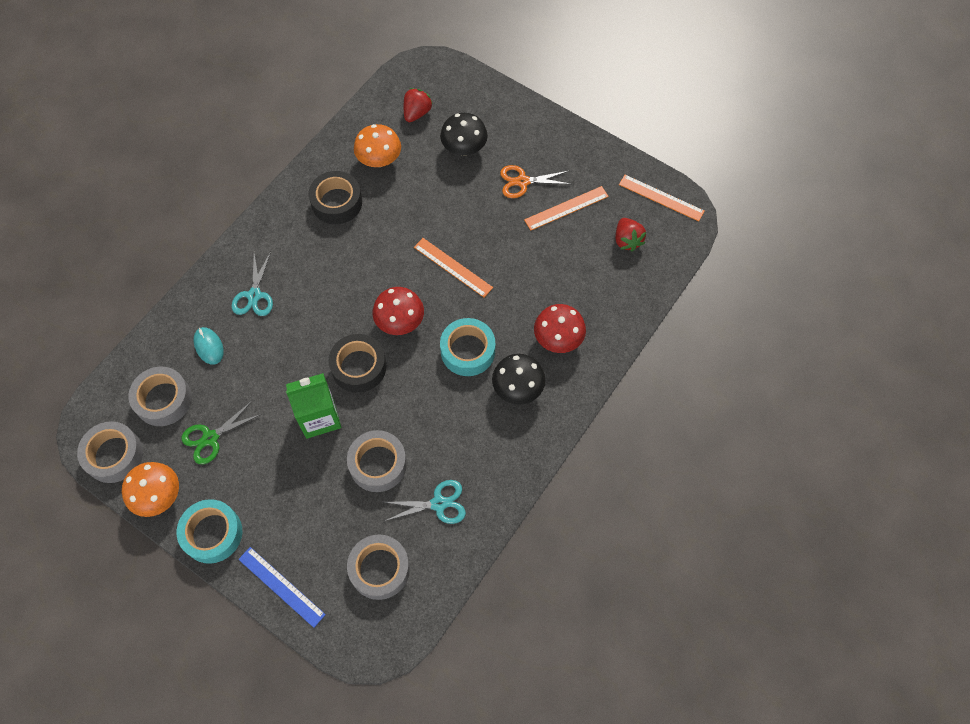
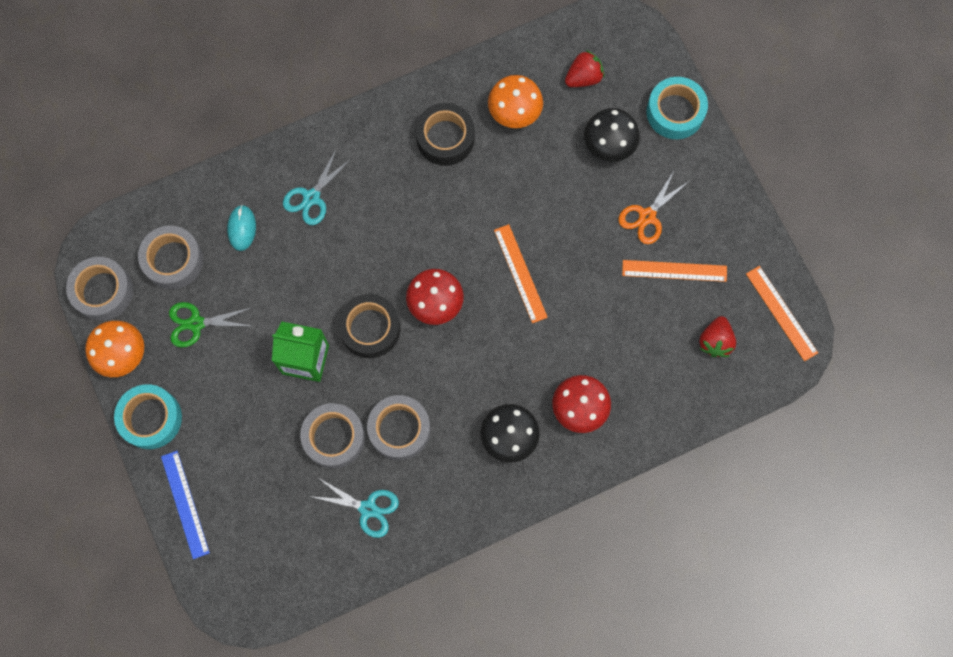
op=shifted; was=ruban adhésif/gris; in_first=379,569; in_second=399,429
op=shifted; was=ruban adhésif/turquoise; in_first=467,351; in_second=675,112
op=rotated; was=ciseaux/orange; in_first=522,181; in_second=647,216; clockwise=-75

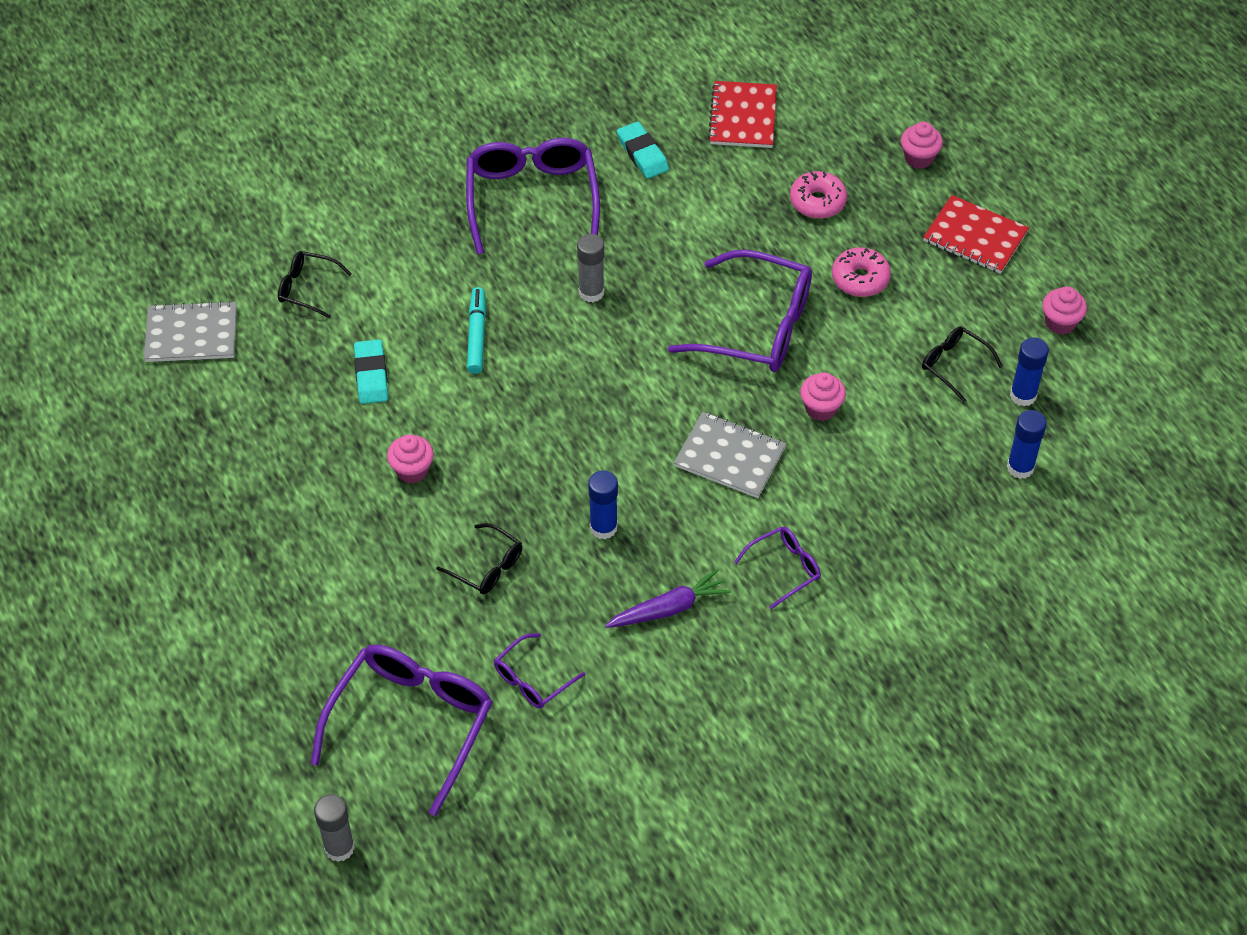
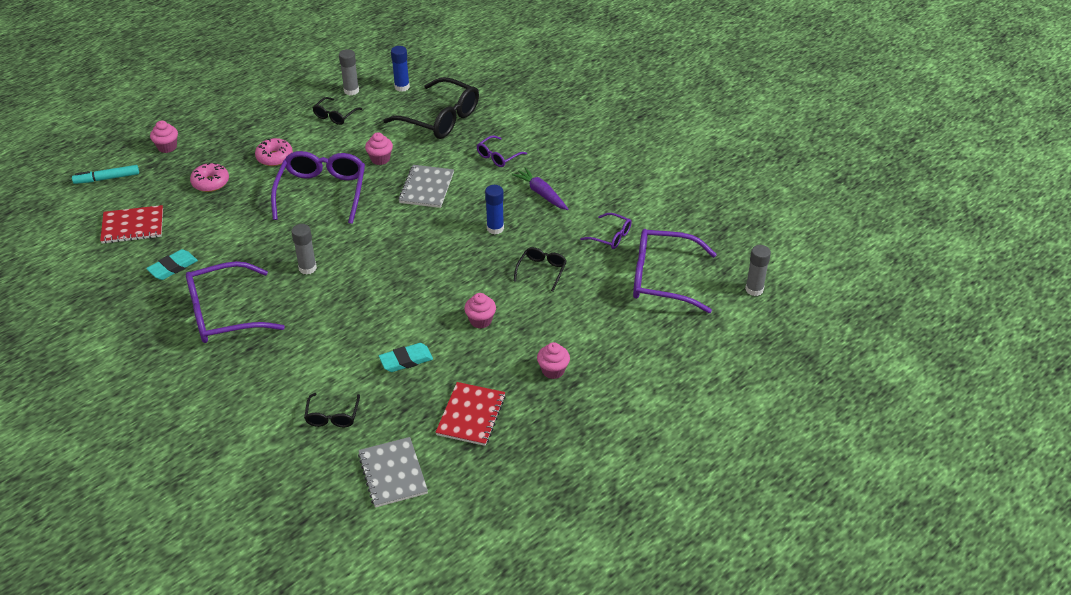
op=new; now=lunettes/noir; in_second=440,118
op=shifted; was=feutre/turquoise; in_first=476,335; in_second=107,178
op=shifted; was=carnet/rouge; in_first=975,236; in_second=471,415
op=shifted; was=muffin/rose; in_first=1060,323; in_second=553,370
op=repainted; was=bâton de colle/bleu; now=bâton de colle/gris; in_first=1023,395; in_second=351,91
op=rotated; was=lunettes/violet; in_first=784,568; in_second=498,156; clockwise=-90

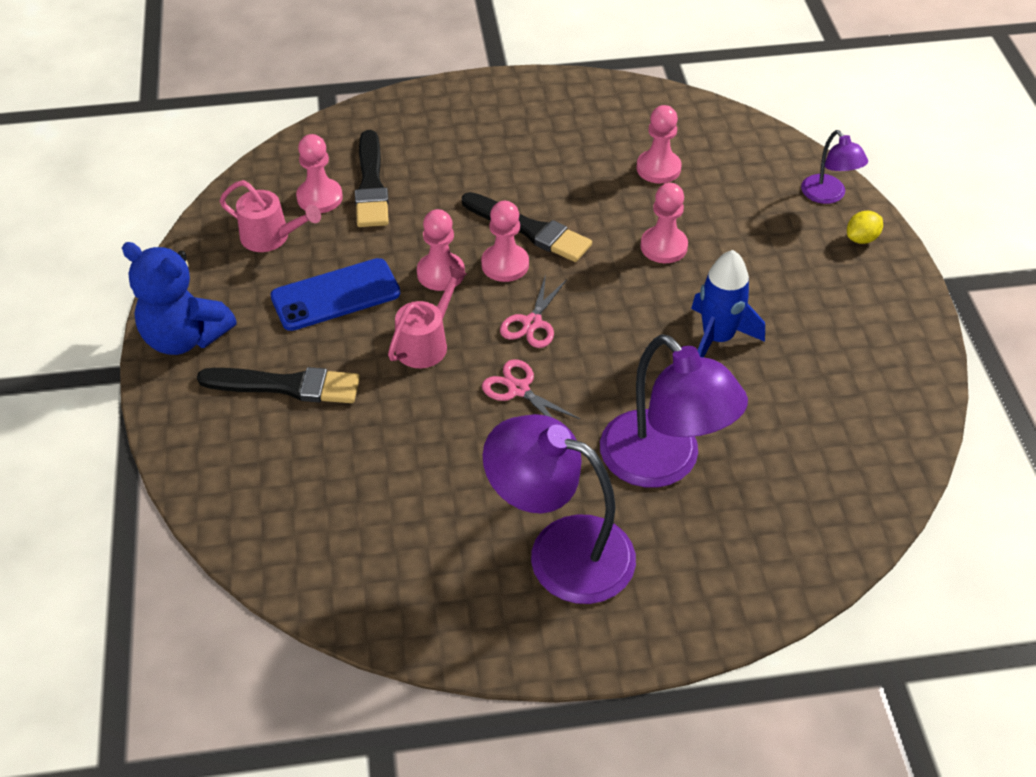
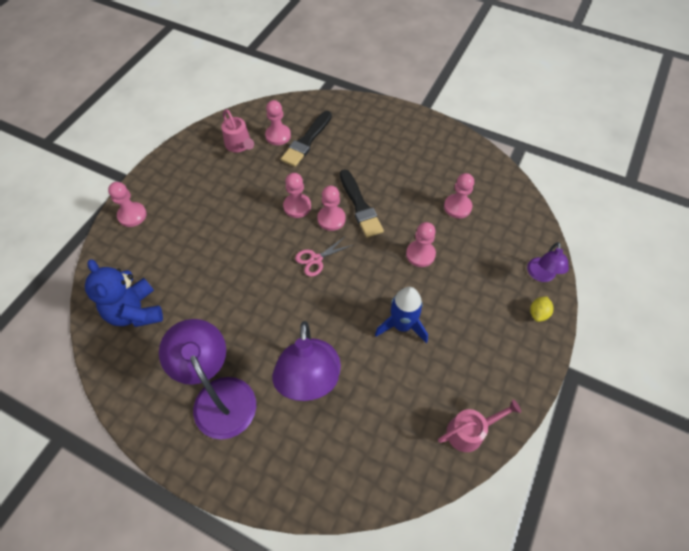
op=gone; was=pinceau/noir; in_first=287,386
op=gone; was=téléphone/bleu; in_first=335,295
op=gone; was=ciseaux/rose; in_first=518,389
op=new; now=pion/rose; in_second=132,215
op=shifted; was=ours en peluche/bleu; in_first=185,337; in_second=135,311
op=shifted; was=arrosoir/rose; in_first=426,343; in_second=470,431
op=rotated; was=citron/jaune; in_first=861,238; in_second=538,313; clockwise=-60

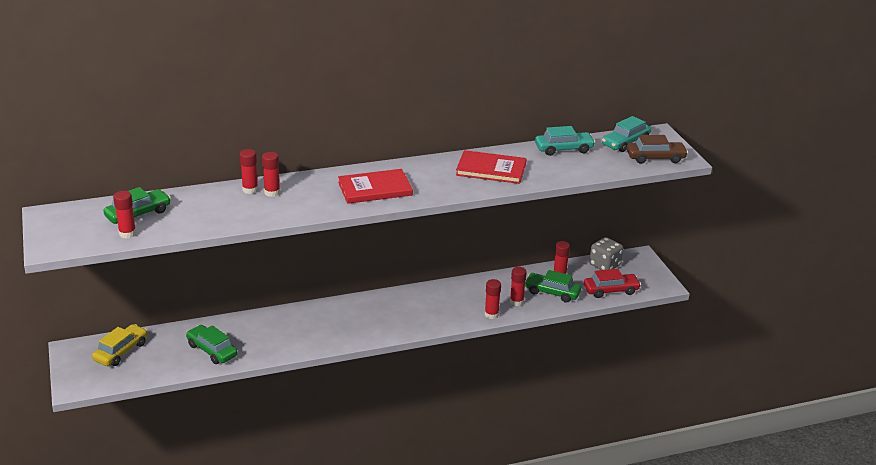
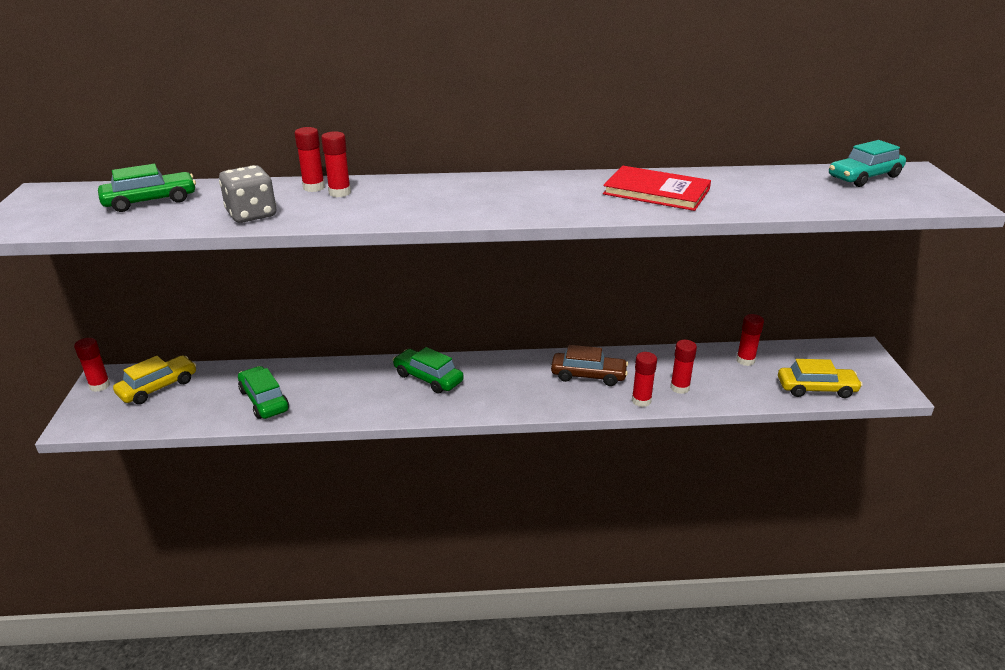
op=gone; was=livre/rouge; in_first=375,189
op=gone; was=voiture/turquoise; in_first=564,149
op=shifted; was=bâton de colle/rouge; in_first=127,233; in_second=100,386
op=shifted; was=voiture/vert; in_first=552,292; in_second=428,378
op=shifted; was=dé/gris; in_first=604,265; in_second=251,214
op=shifted; was=voiture/marron; in_first=655,158; in_second=588,375
op=repainted; was=voiture/rouge; now=voiture/jaune; in_first=611,290; in_second=816,389

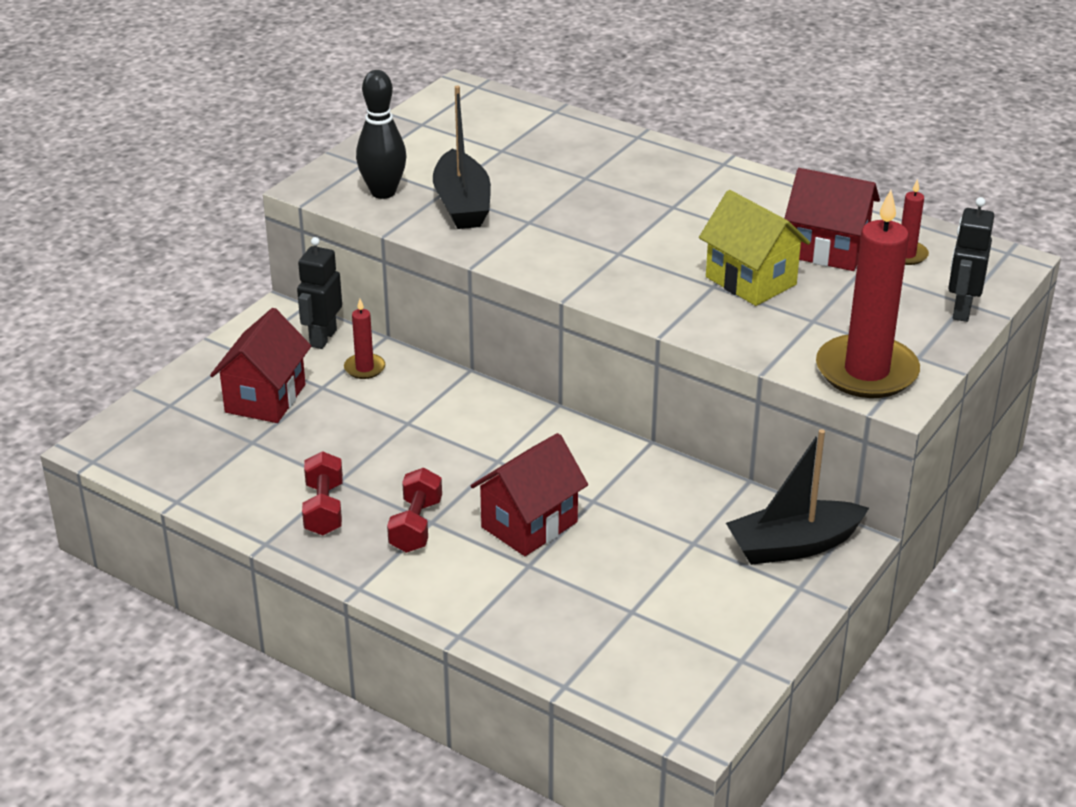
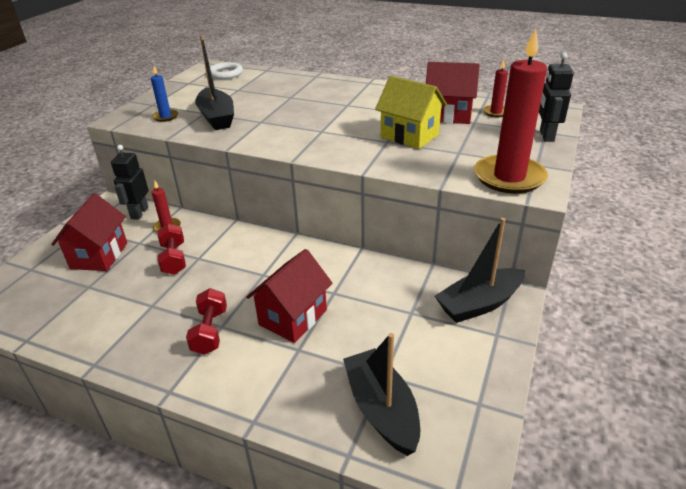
op=new; now=anneau/blanc; in_second=225,74
op=new; now=bateau/noir; in_second=382,409
op=shifted; was=haltère/rouge; in_first=324,509; in_second=174,259
op=swapped; was=quille/noir; now=bougie/bleu; in_first=383,192; in_second=165,117

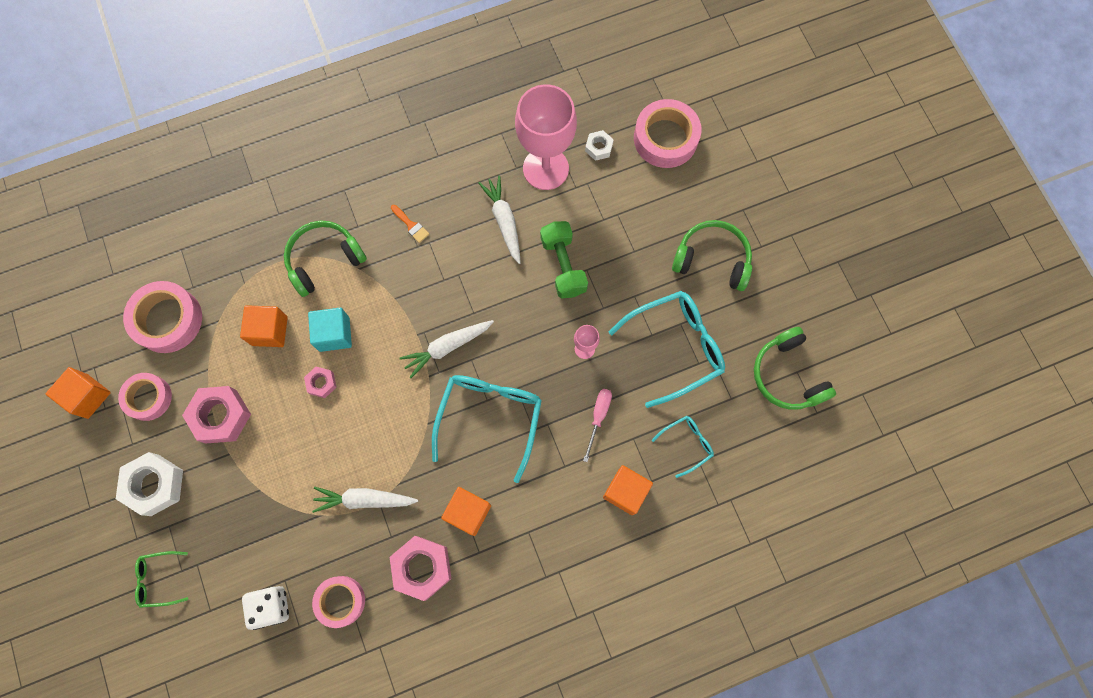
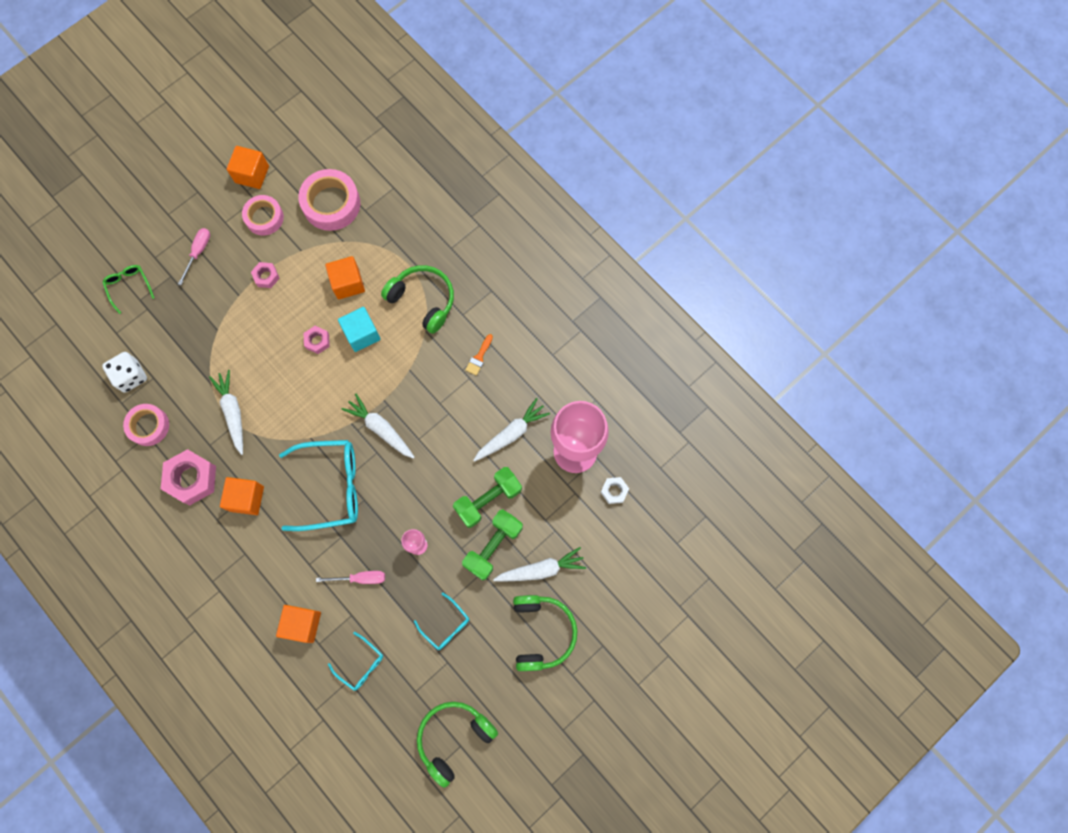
op=gone; was=ruban adhésif/rose; in_first=665,138
op=new; now=haltère/vert; in_second=493,546
op=new; now=carotte/blanc; in_second=541,569
op=swapped; was=écrou/blanc; now=tournevis/rose; in_first=155,485; in_second=198,252
op=scaled; was=écrou/rose; in_first=221,416; in_second=266,277; ratio=0.53
op=scaled; was=lunettes/turquoise; in_first=675,347; in_second=446,625; ratio=0.5

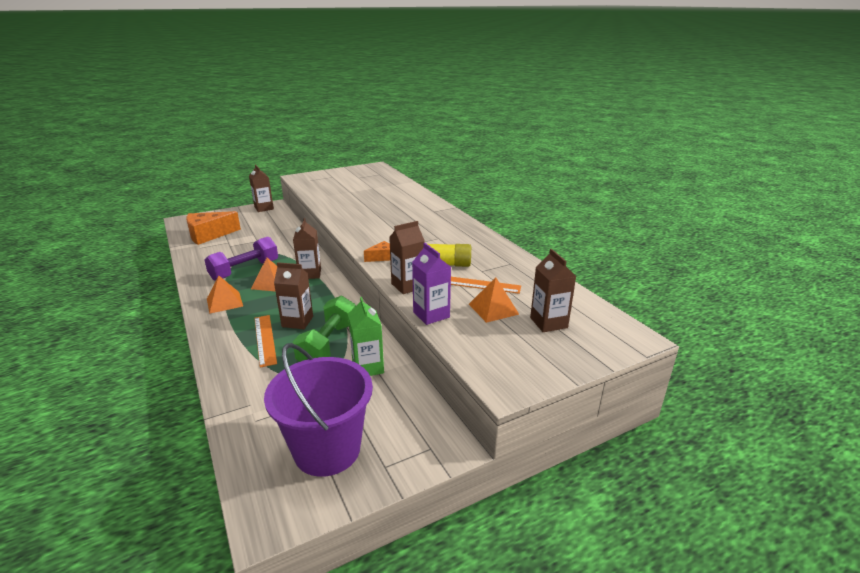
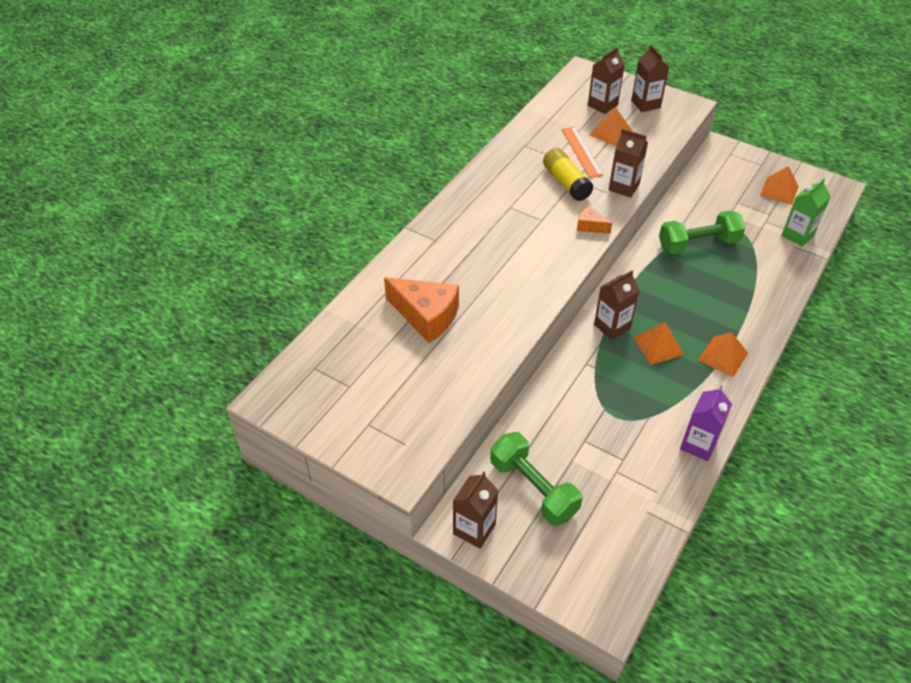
op=gone; was=haltère/violet; in_first=245,270
op=gone; was=règle/orange; in_first=265,339
op=new; now=haltère/vert; in_second=533,488
op=shifted; was=fromage/orange; in_first=209,235; in_second=426,316
op=shifted; was=brique de lait/marron; in_first=297,321; in_second=645,104
op=shifted; was=brique de lait/vert; in_first=368,367; in_second=797,235
op=shifted; was=brique de lait/violet; in_first=431,315; in_second=698,444
op=swapped; was=seau/violet; now=pyramide/orange; in_first=327,450; in_second=779,190

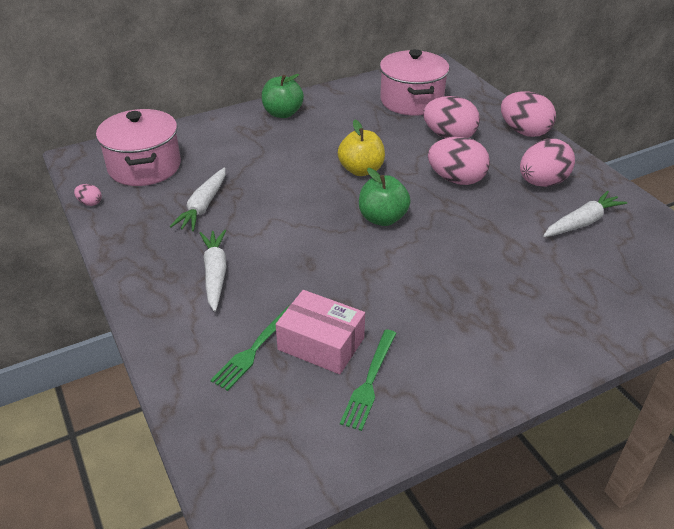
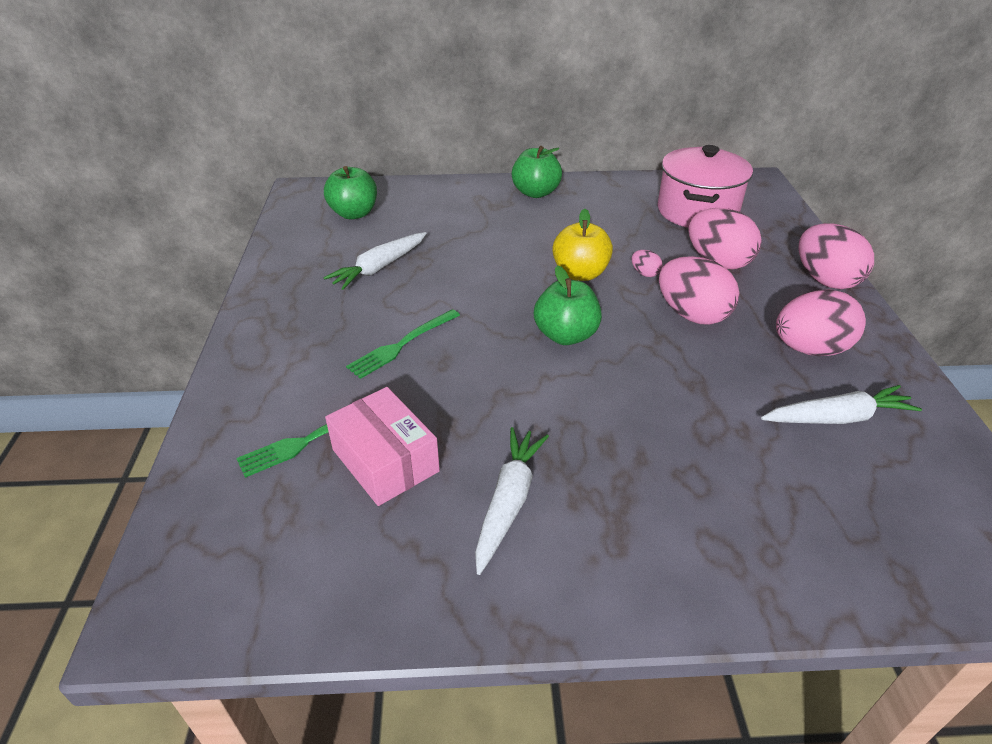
op=shifted; was=œuf/rose; in_first=90,203; in_second=644,273
op=shifted; was=carotte/blanc; in_first=215,274; in_second=508,502
op=shifted; was=fourchette/vert; in_first=369,381; in_second=402,345
op=swapped; was=marmite/rose; now=pomme/vert; in_first=144,167; in_second=354,214

